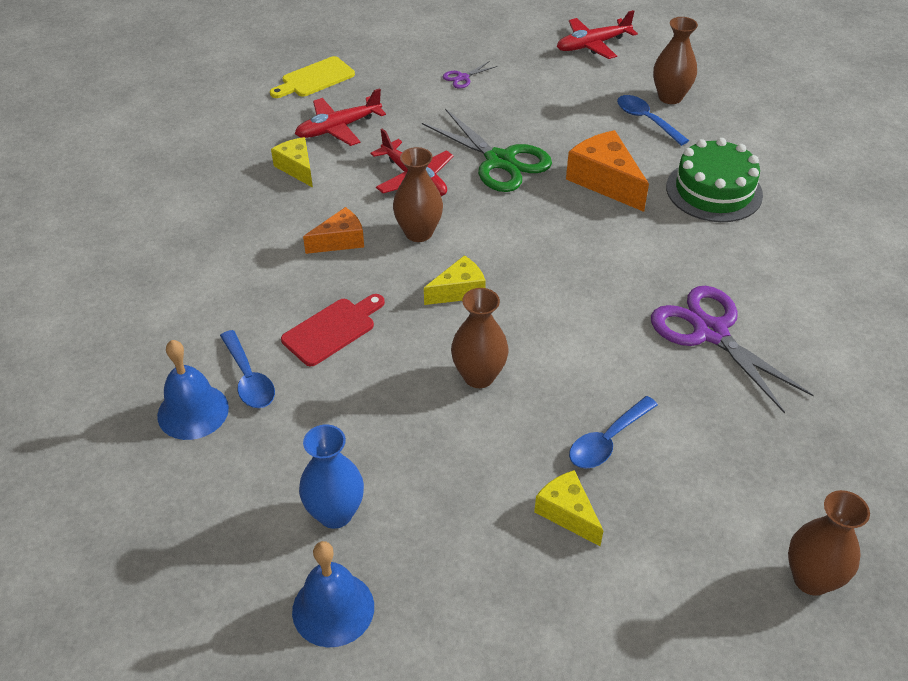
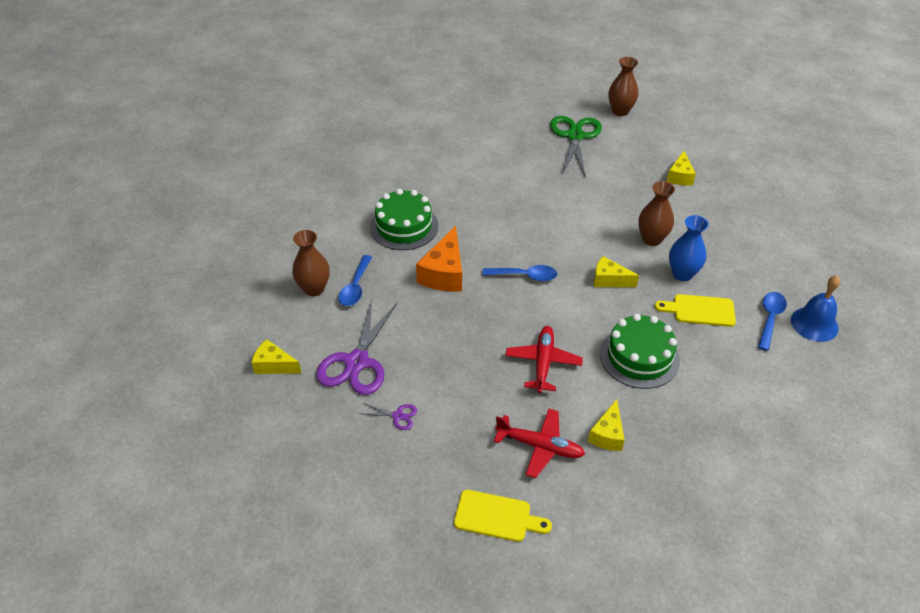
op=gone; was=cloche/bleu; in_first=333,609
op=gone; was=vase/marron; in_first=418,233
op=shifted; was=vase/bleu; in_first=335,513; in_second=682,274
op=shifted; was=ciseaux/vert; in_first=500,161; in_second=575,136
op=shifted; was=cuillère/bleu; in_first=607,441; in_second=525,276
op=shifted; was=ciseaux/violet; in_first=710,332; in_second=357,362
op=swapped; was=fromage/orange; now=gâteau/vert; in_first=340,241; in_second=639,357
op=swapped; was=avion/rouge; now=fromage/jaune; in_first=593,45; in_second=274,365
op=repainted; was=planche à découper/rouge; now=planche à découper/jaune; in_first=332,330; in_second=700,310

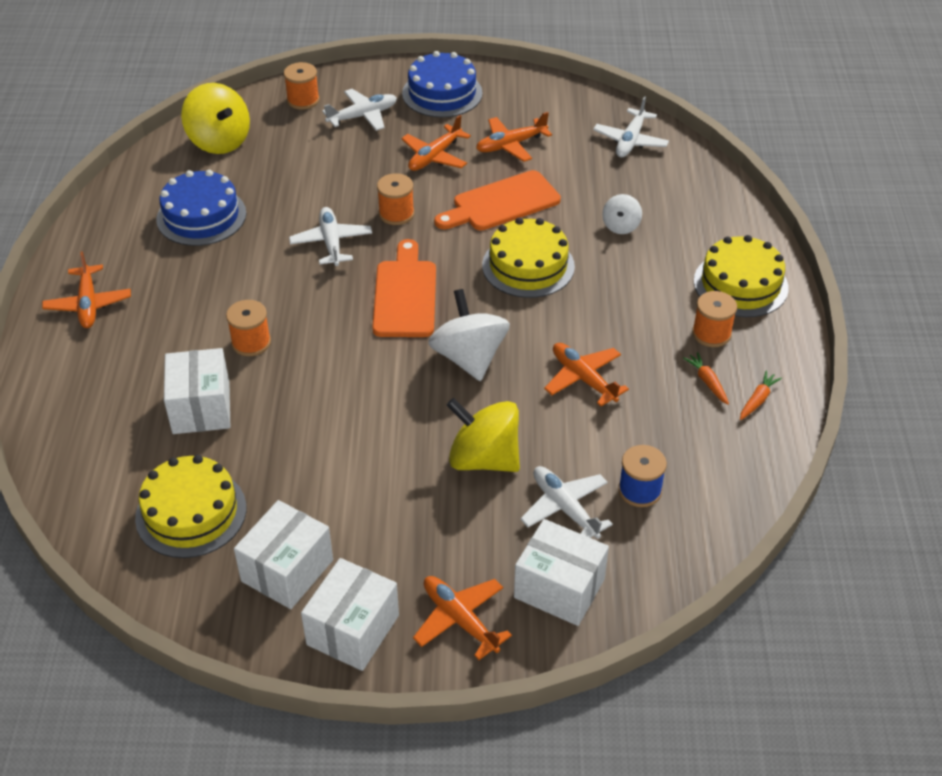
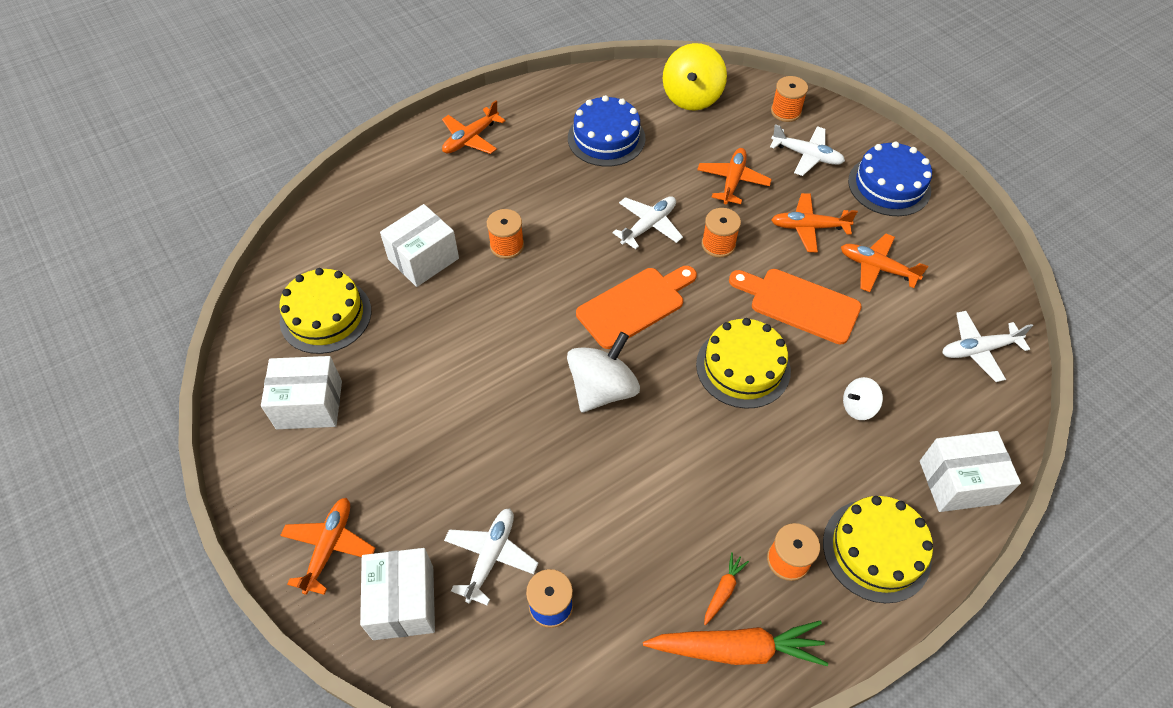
op=gone; was=toupie/jaune; in_first=483,459
op=shifted; was=boîte/blanc; in_first=353,630; in_second=958,482
op=shifted; was=avion/orange; in_first=583,379; in_second=732,181
op=scaled; was=carotte/orange; in_first=757,400; in_second=736,649; ratio=2.17

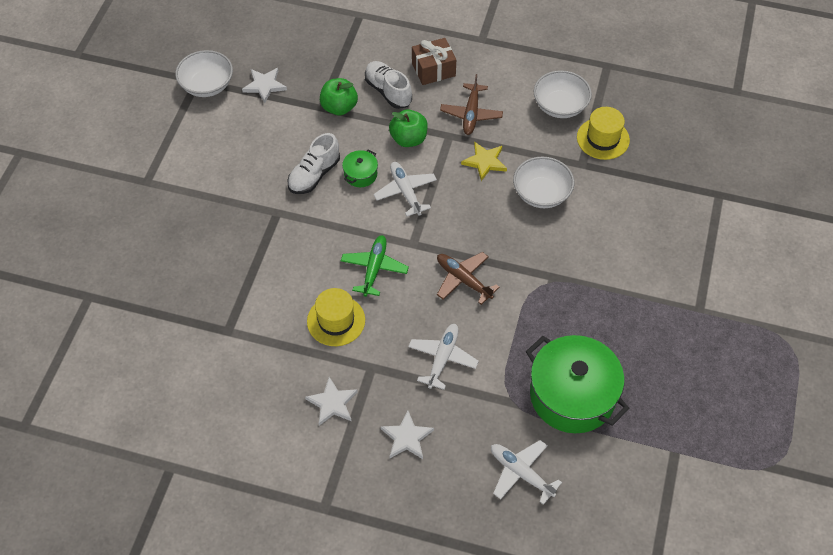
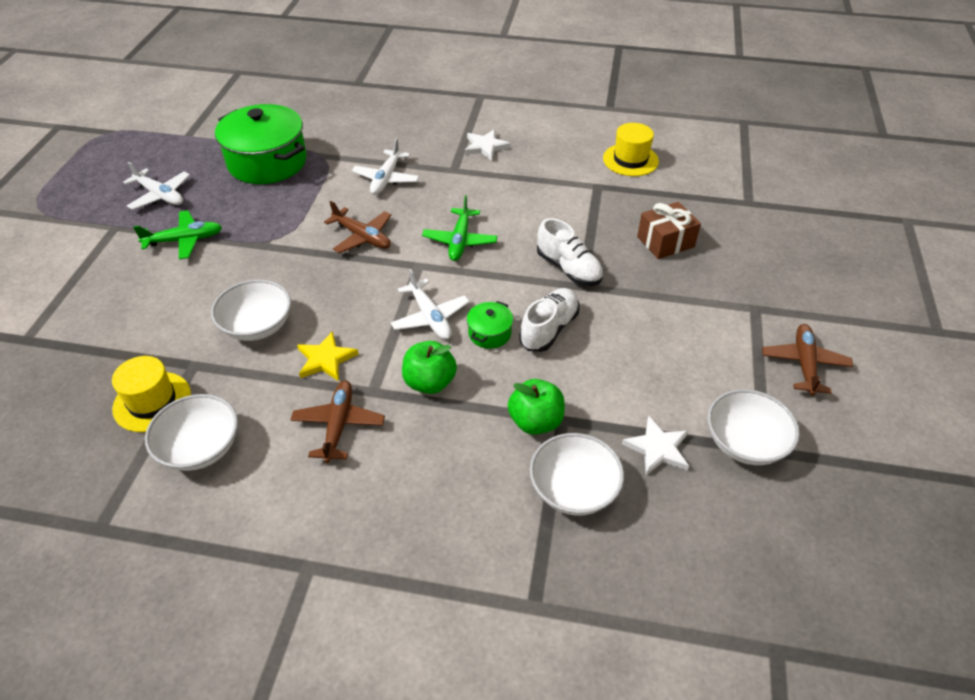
op=gone; was=étoile/blanc; in_first=407,437
op=new; now=avion/vert; in_second=184,240
op=new; now=bol/blanc; in_second=573,489
op=new; now=avion/marron; in_second=804,364
op=shifted; was=chapeau/jaune; in_first=336,320; in_second=630,160
op=shifted; was=chaussure/blanc; in_first=388,91; in_second=568,269
op=shifted; was=cadeau/marron; in_first=433,69; in_second=665,242
op=shifted; was=avion/blanc; in_first=521,473; in_second=160,195

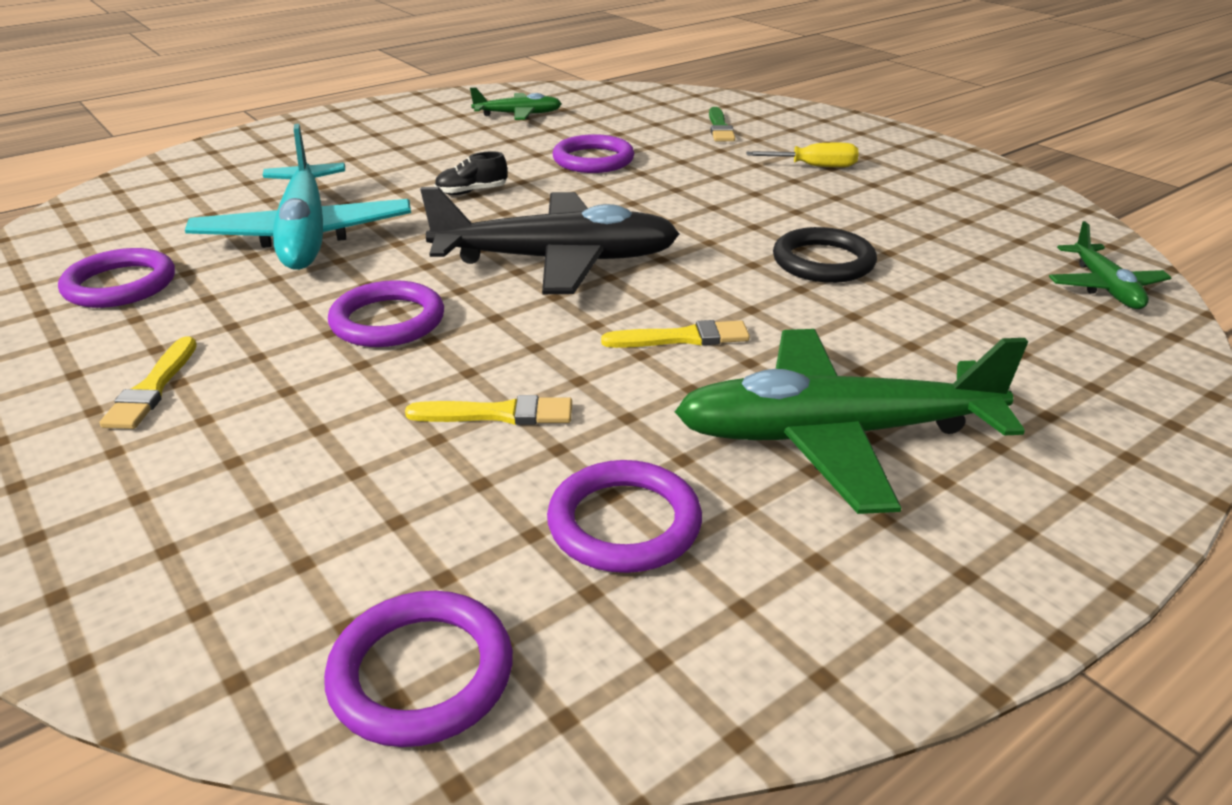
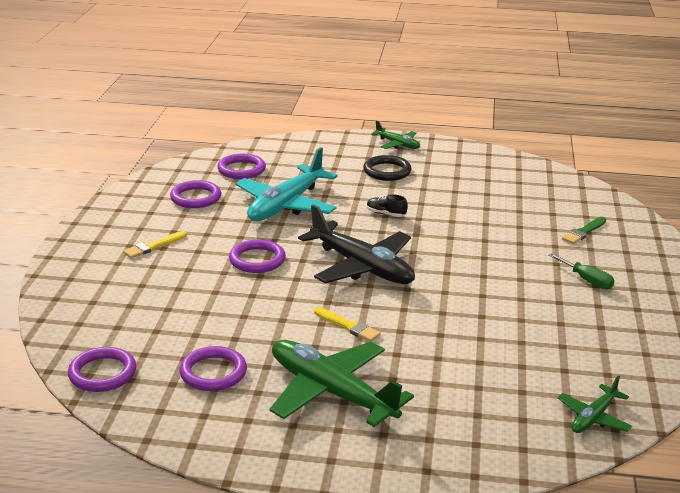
op=gone; was=pinceau/jaune; in_first=498,414
op=shifted; was=avion/vert; in_first=518,114; in_second=397,144
op=shifted; was=anneau/violet; in_first=593,160; in_second=241,169
op=shifted; was=anneau/noir; in_first=823,262; in_second=387,171
op=repainted; was=tournevis/jaune; now=tournevis/vert; in_first=815,166; in_second=587,280

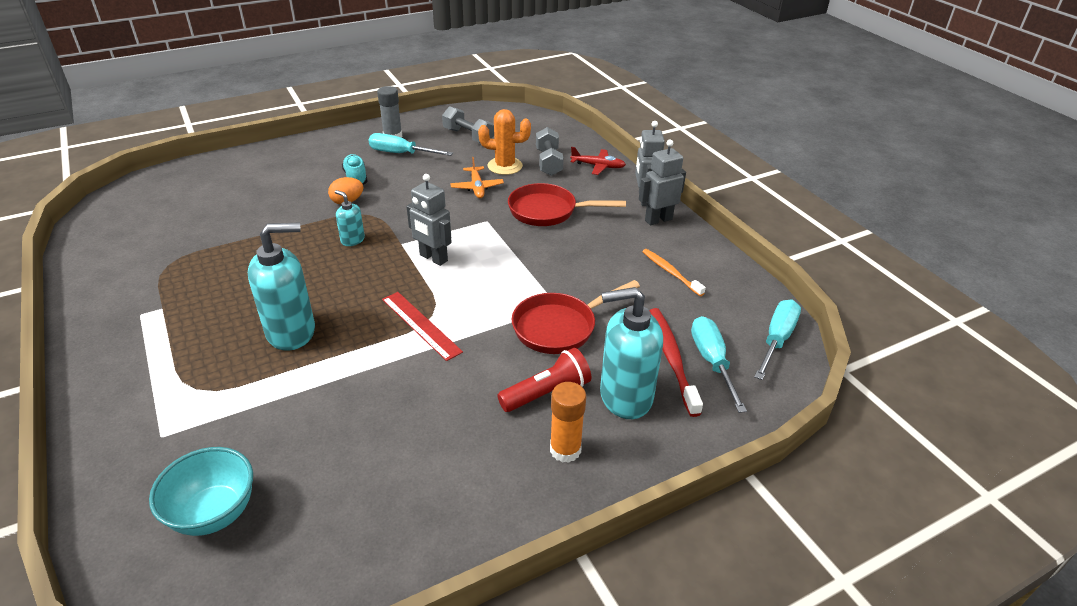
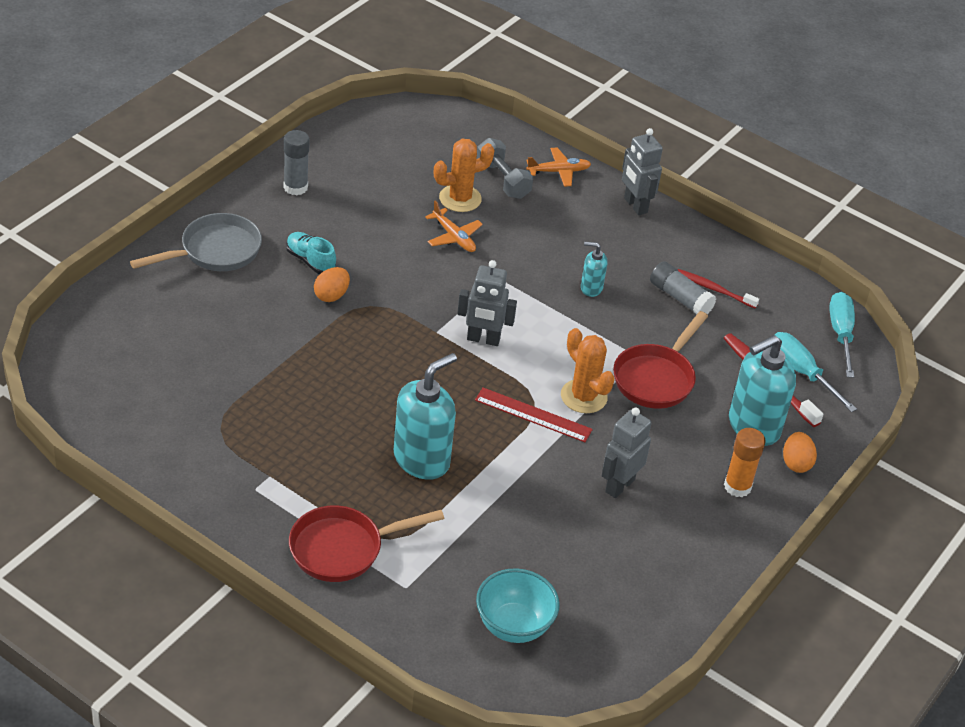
op=gone; was=tournevis/turquoise; in_first=401,153
op=gone; was=haltère/gris; in_first=468,136
op=gone; was=lampe de poche/rouge; in_first=547,393
op=new; now=poêle/gris; in_second=215,251
op=new; now=cactus/orange; in_second=583,396
op=new; now=bâton de colle/gris; in_second=680,298
op=new; now=œuf/orange; in_second=796,463
op=shifted; was=distributeur de savon/turquoise; in_first=352,240; in_second=591,288
op=shifted; was=poêle/rouge; in_first=548,211; in_second=343,549
op=shifted; was=robot/gris; in_first=658,220; in_second=619,485
op=repainted; was=avion/rouge; now=avion/orange; in_first=598,166; in_second=558,171
op=repainted; was=brosse à dents/orange; now=brosse à dents/rouge; in_first=670,272; in_second=714,289

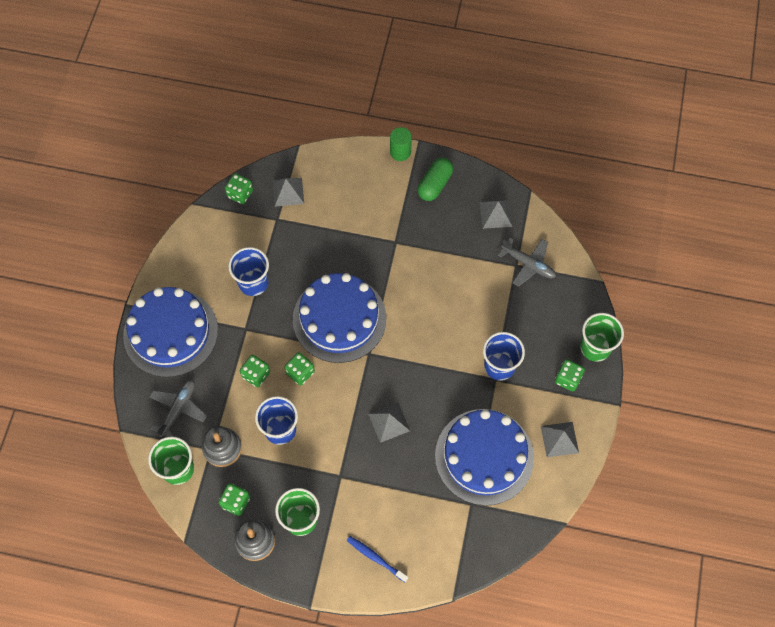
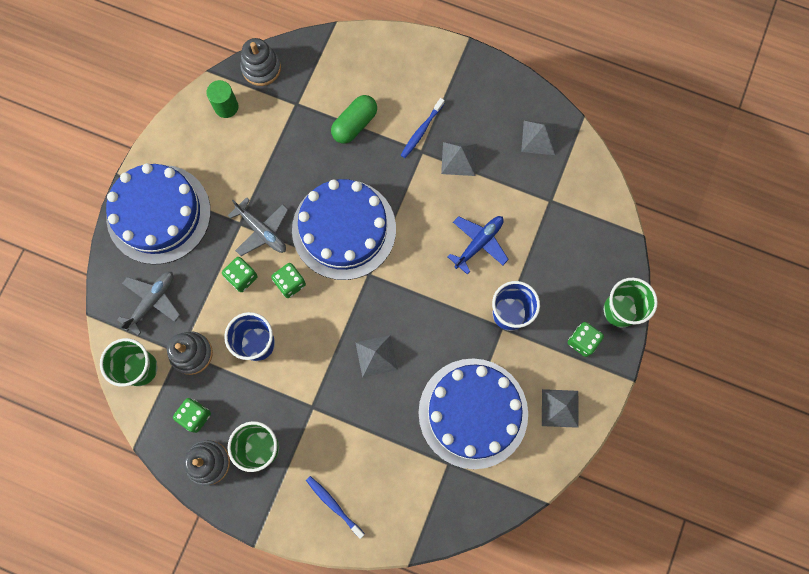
op=gone; was=gobelet/bleu; in_first=253,283
op=new; now=brosse à dents/bleu; in_second=421,131
op=new; now=avion/bleu; in_second=479,243
op=shifted; was=pyramide/gris; in_first=288,192; in_second=459,159
op=shifted; was=cylindre/vert; in_first=400,152; in_second=226,107
op=shifted; was=gélule/vert; in_first=435,185; in_second=355,124
op=shifted; was=avion/gris; in_first=528,264; in_second=262,231
op=swapped; was=dé/vert; now=jouet à empiler/gris; in_first=240,194; in_second=261,68

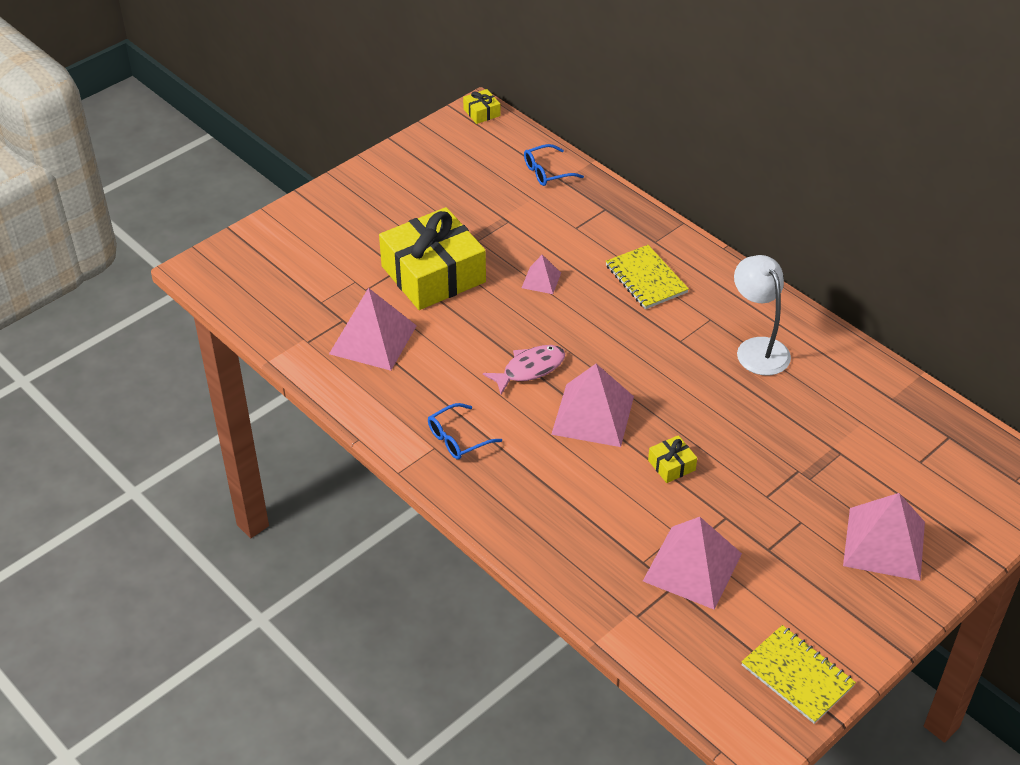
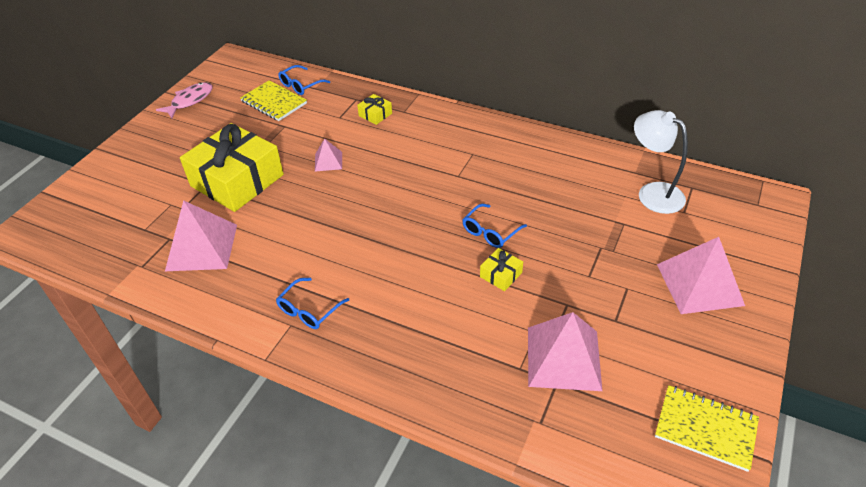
op=gone; was=pyramide/rose; in_first=592,415
op=new; now=lunettes/bleu; in_second=490,231
op=shifted; was=cadeau/jaune; in_first=482,112; in_second=375,114
op=shifted; was=poisson/rose; in_first=529,369; in_second=190,101
op=shifted; was=carnet/jaune; in_first=646,279; in_second=274,102
op=shifted; was=lampe/blanc; in_first=757,348; in_second=652,193

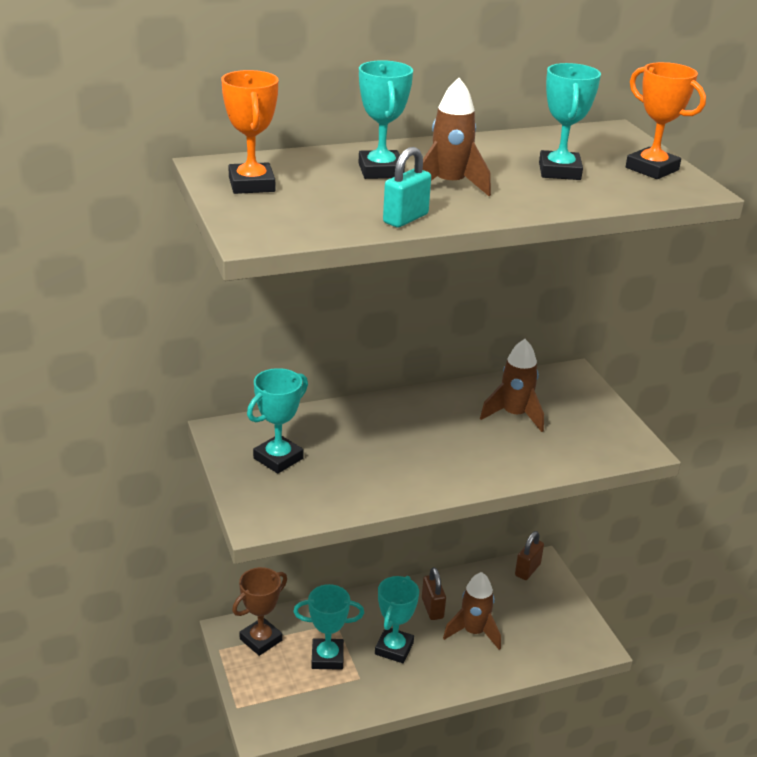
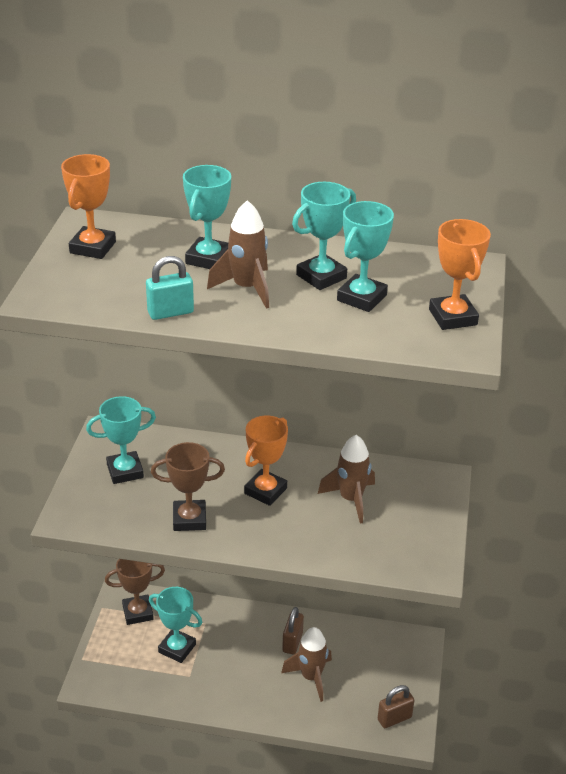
op=new; now=trophée/marron; in_second=189,519
op=new; now=trophée/orange; in_second=265,491
op=shifted; was=trophée/turquoise; in_first=394,648; in_second=321,276
op=shifted; was=cadenas/marron; in_first=527,570; in_second=394,718

